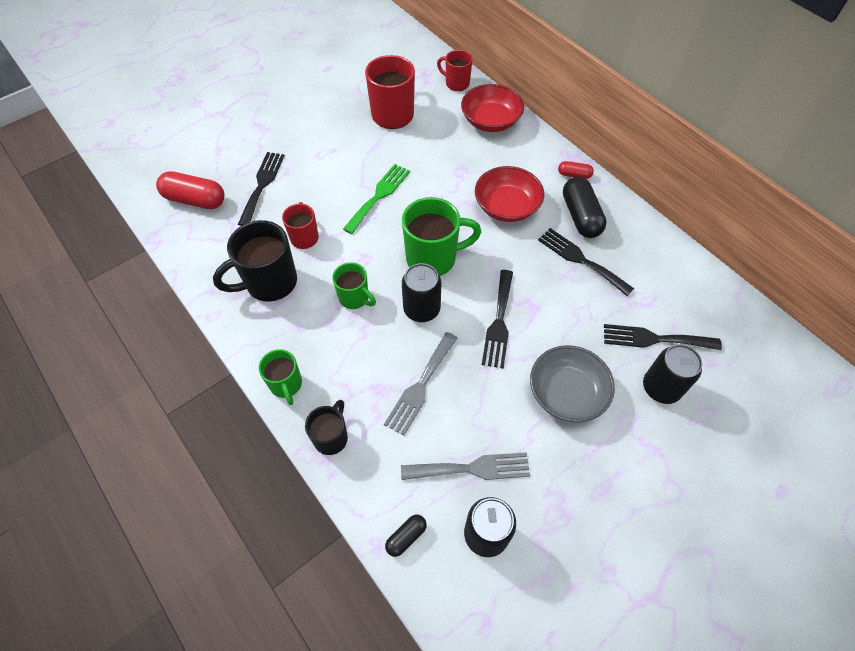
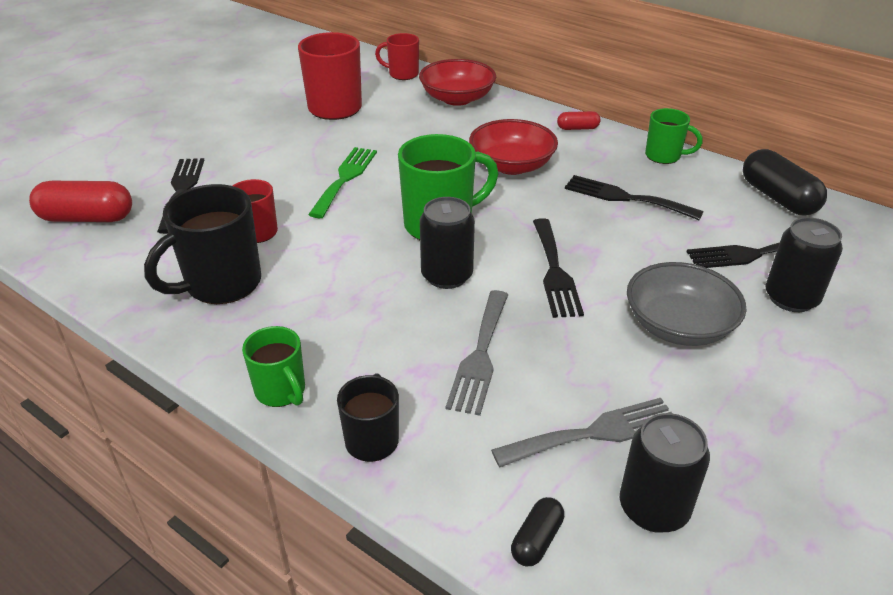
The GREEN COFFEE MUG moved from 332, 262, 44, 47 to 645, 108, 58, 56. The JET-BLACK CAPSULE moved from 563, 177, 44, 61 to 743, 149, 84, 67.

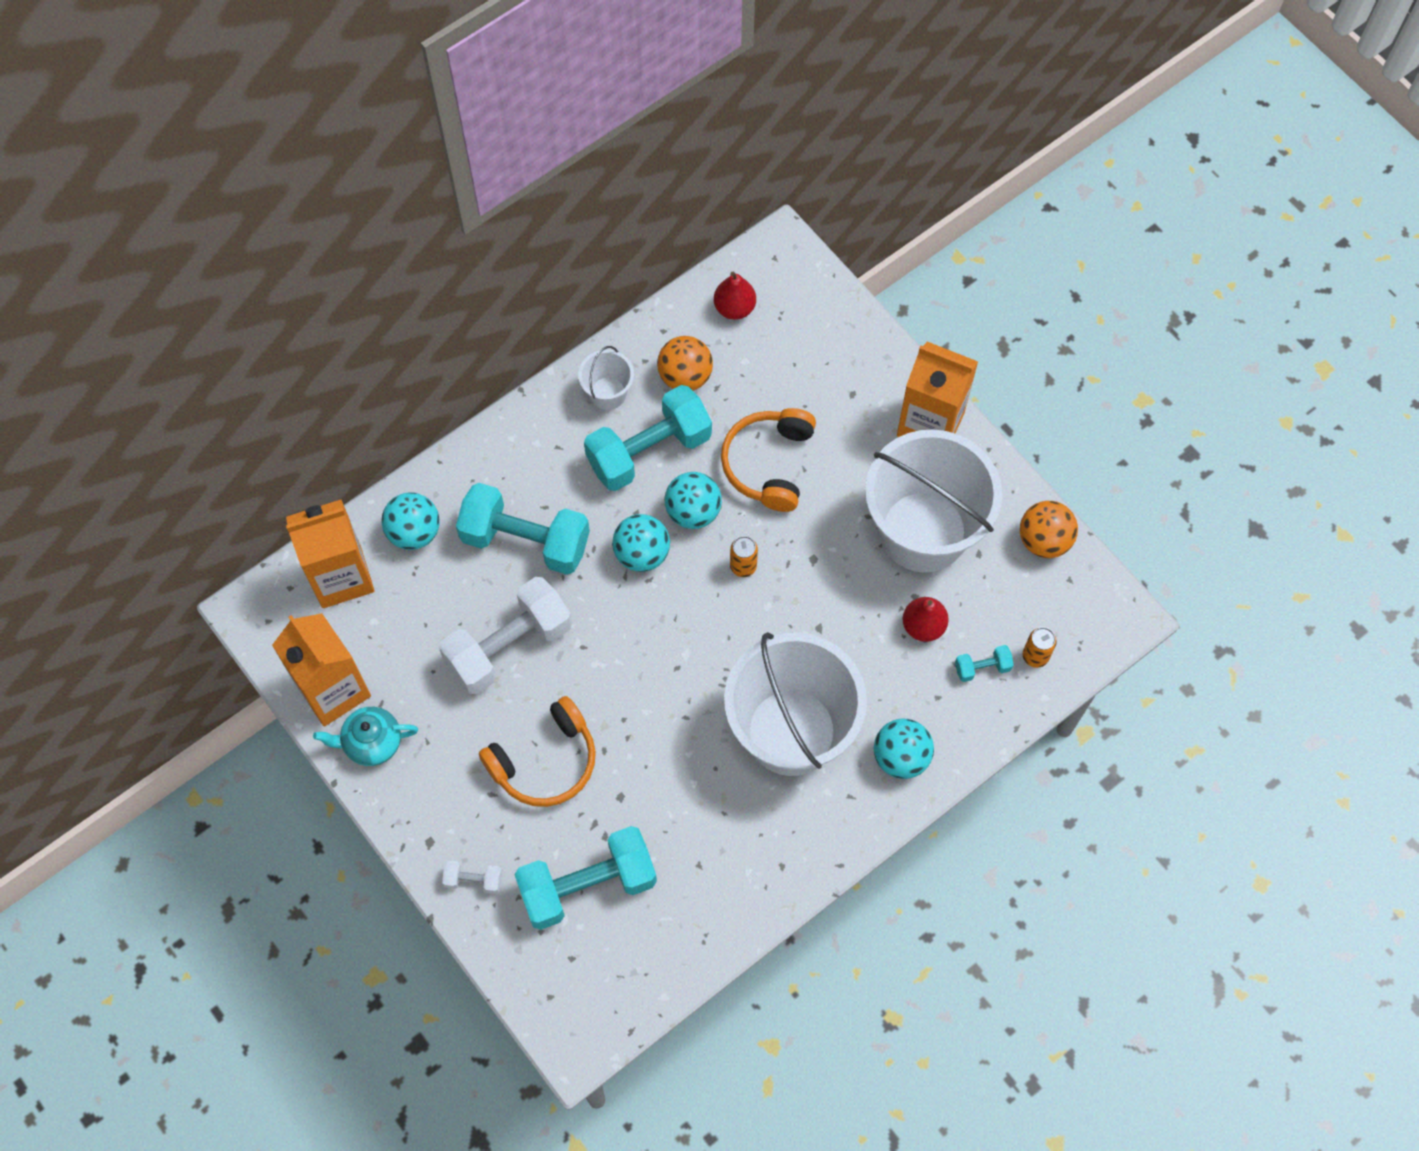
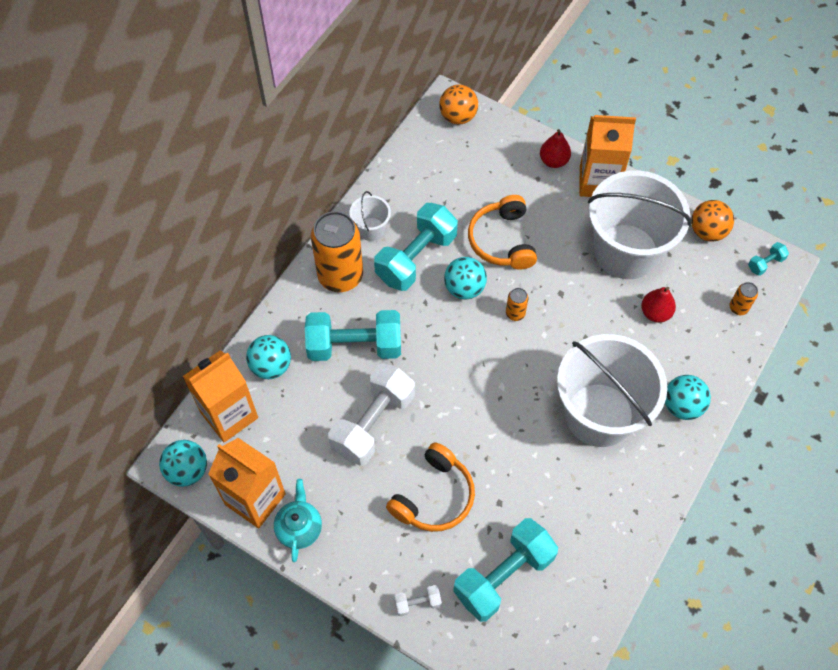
The TURQUOISE PLAY BALL moved from 612, 514, 58, 58 to 159, 440, 48, 47. The TURQUOISE CHINA TEAPOT at 313, 707, 105, 59 turned 120 degrees clockwise. The BRIGHT ORANGE TIN at 311, 211, 52, 81 appeared. The BRIGHT ORANGE PLAY BALL moved from 657, 336, 56, 55 to 439, 85, 39, 39. The CRIMSON PEAR moved from 714, 272, 42, 48 to 540, 129, 31, 39. The TURQUOISE FREE WEIGHT moved from 955, 645, 59, 37 to 748, 242, 41, 34.

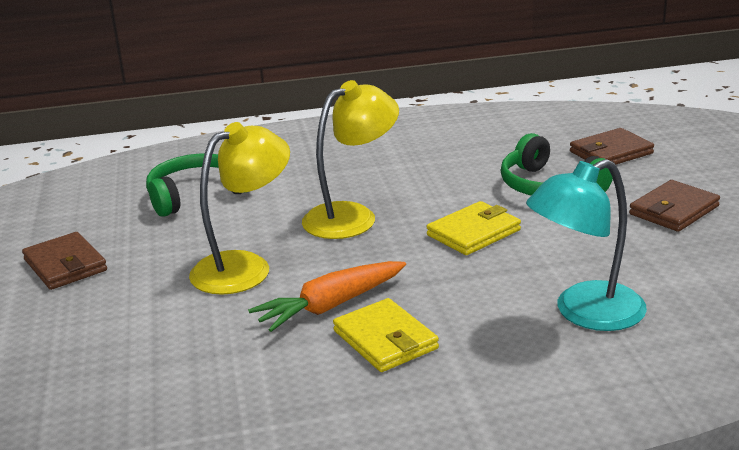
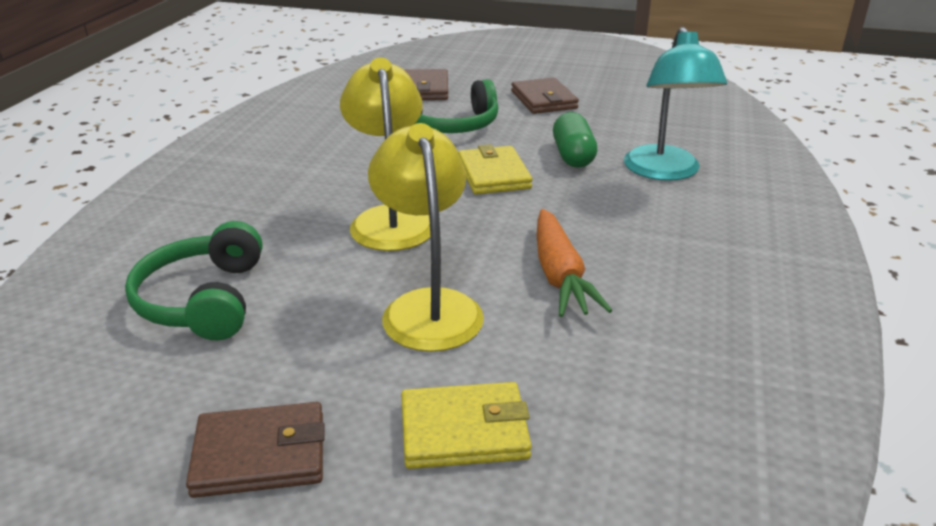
The GOLDEN WALLET moved from 333, 298, 106, 74 to 401, 382, 131, 87. The GREEN CAPSULE at 553, 112, 44, 56 appeared.

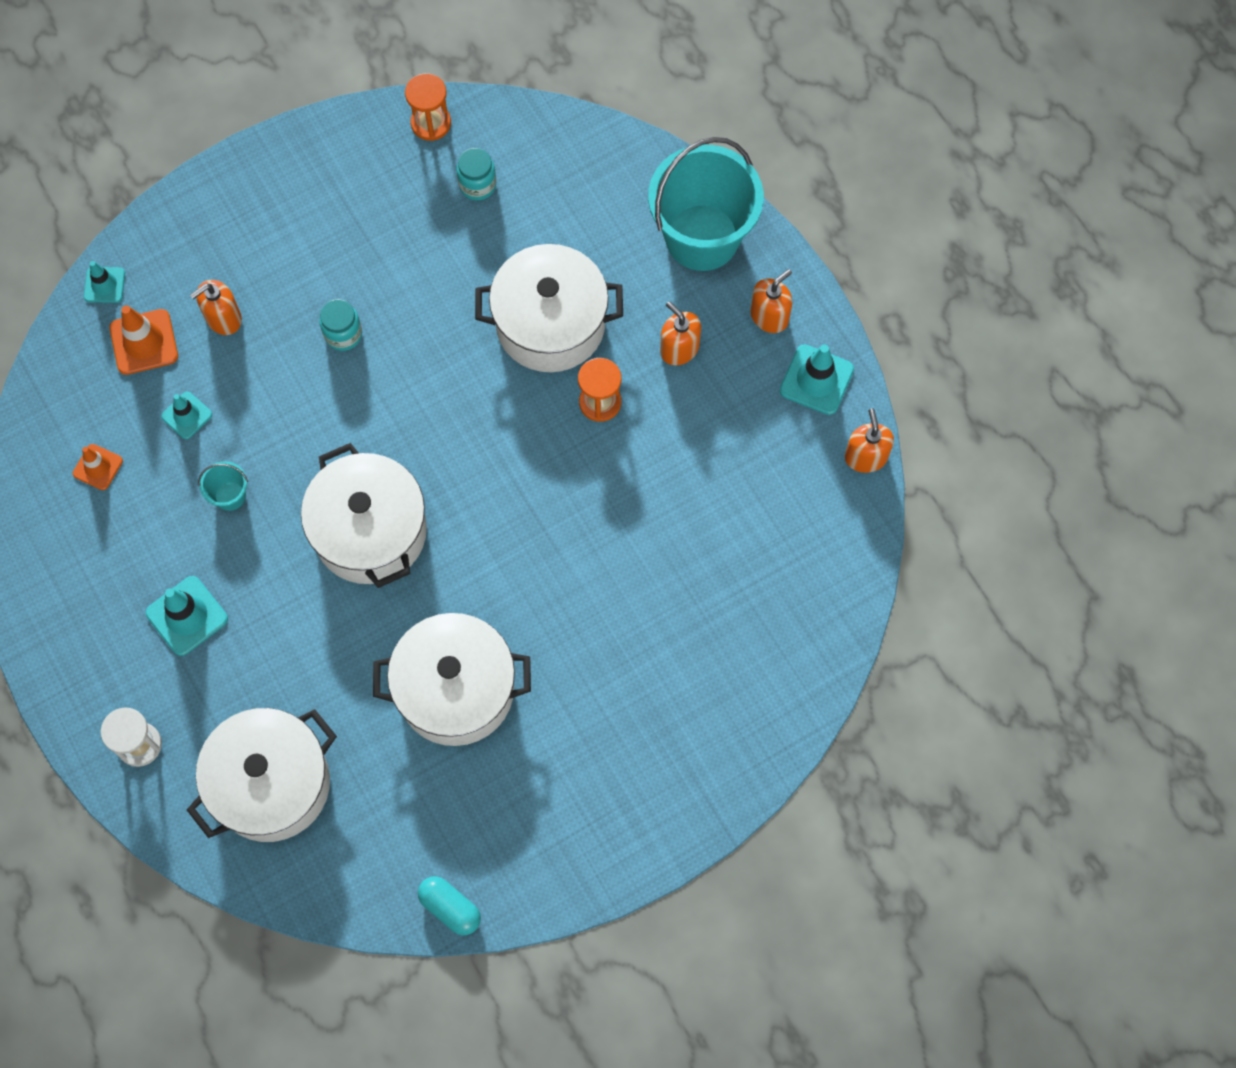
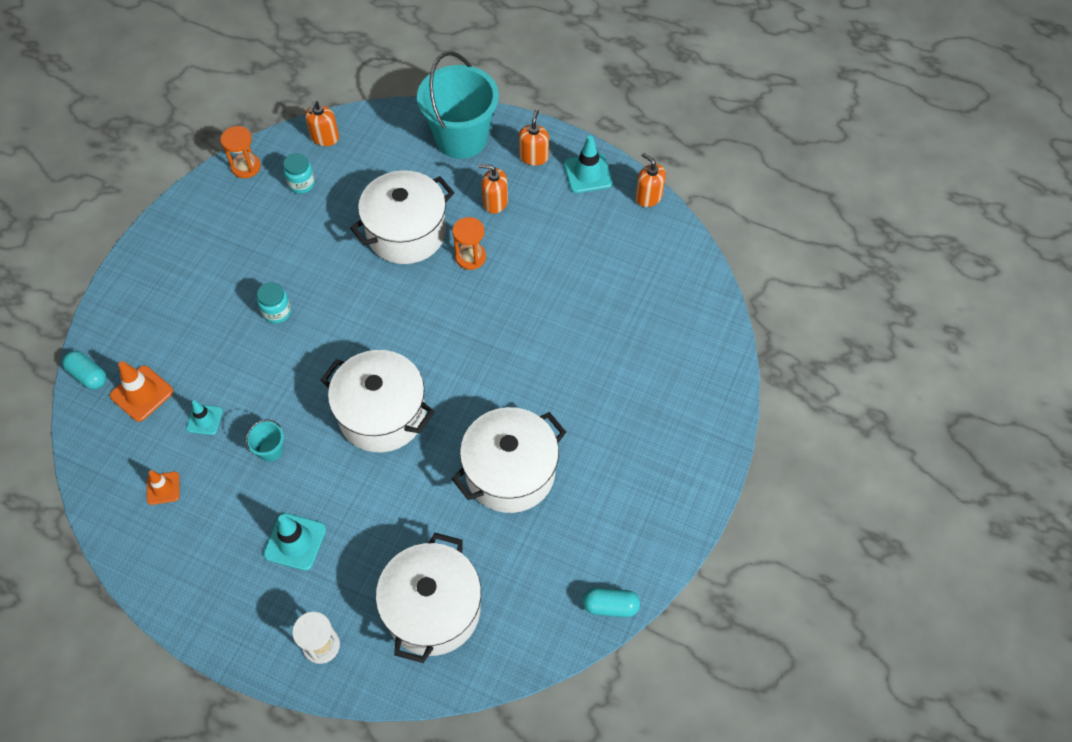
The TURQUOISE ROAD CONE at 84, 261, 41, 42 was replaced by the TURQUOISE CAPSULE at 62, 351, 45, 39. The BRIGHT ORANGE SOAP PUMP moved from 190, 280, 52, 55 to 305, 101, 34, 45.

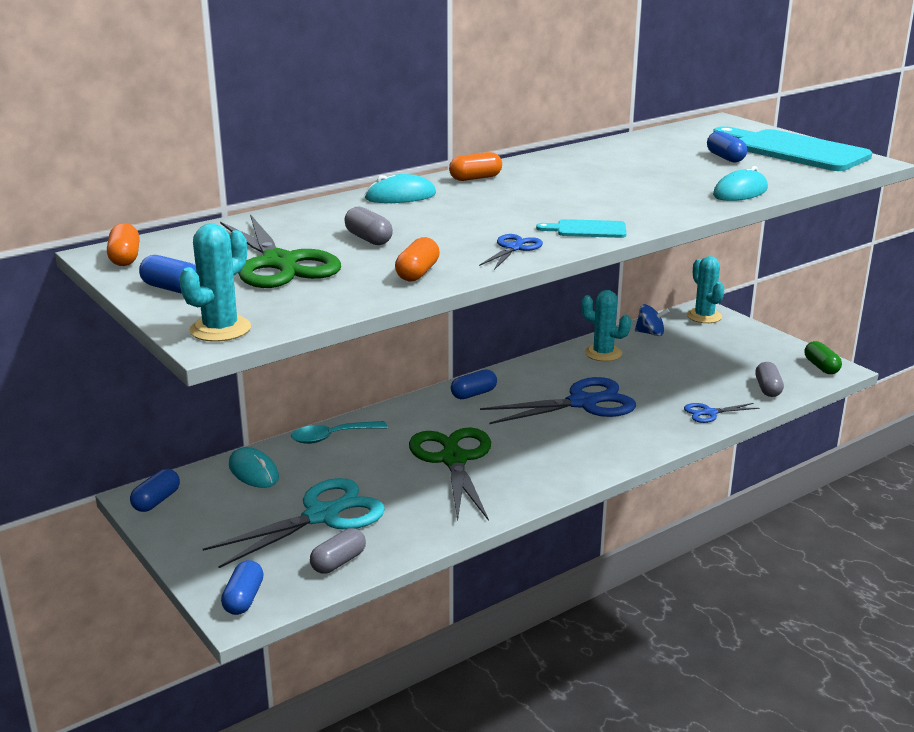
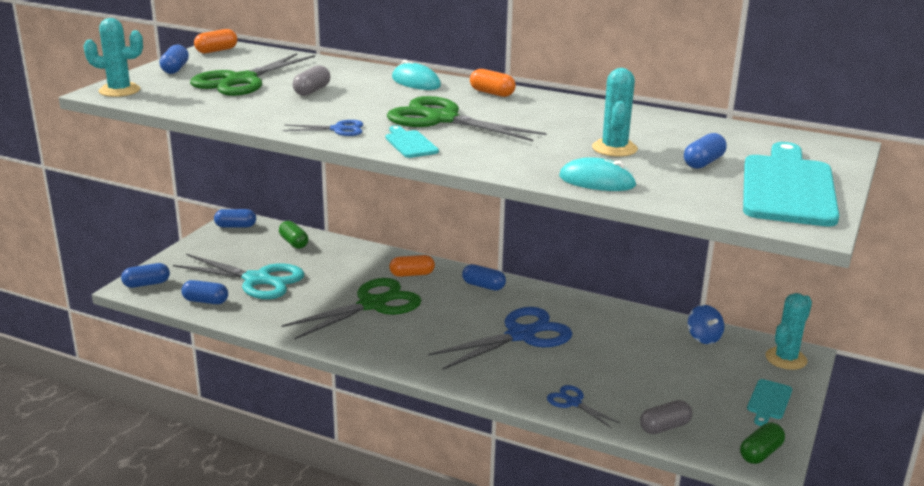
The ASH-GREY CAPSULE at 310, 528, 56, 46 became the BLUE CAPSULE at 181, 280, 47, 24. The TURQUOISE COMPUTER MOUSE at 229, 447, 50, 41 was replaced by the GREEN CAPSULE at 279, 221, 29, 28. The GREEN SHEARS at 387, 96, 159, 45 appeared. The BRIGHT ORANGE CAPSULE moved from 395, 237, 45, 44 to 389, 255, 46, 22. The BLUE SHEARS at 480, 377, 156, 47 turned 75 degrees counterclockwise. The TURQUOISE CACTUS moved from 581, 290, 50, 71 to 592, 68, 46, 89. The TURQUOISE CUTTING BOARD at 747, 379, 45, 47 appeared. The TURQUOISE TABLESPOON at 291, 421, 97, 23 disappeared.

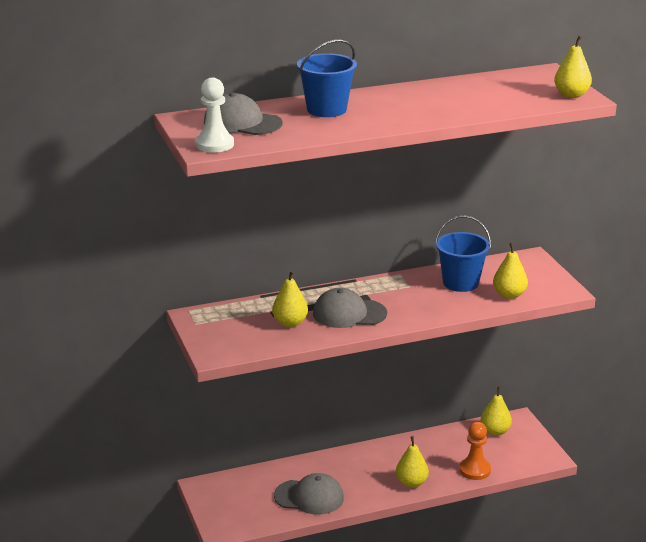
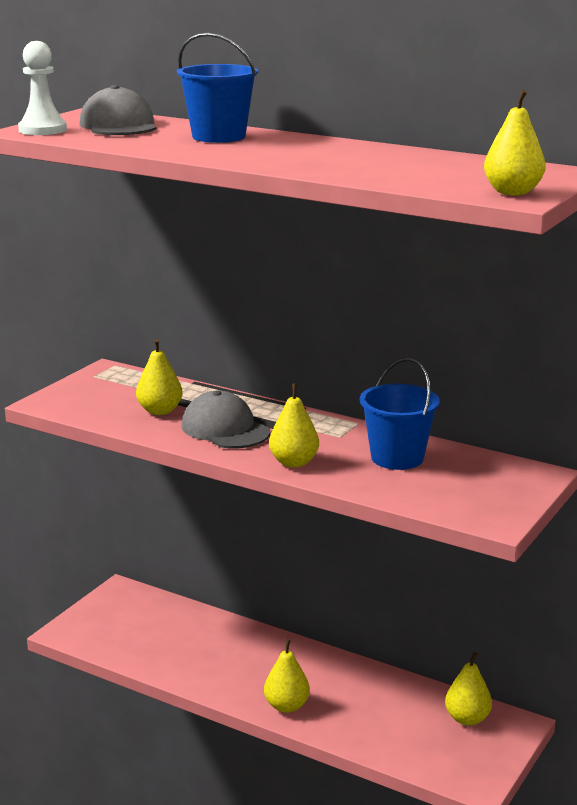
The GOLDEN PEAR moved from 493, 243, 35, 56 to 269, 384, 50, 83. The ASH-GREY BASEBALL CAP at 274, 473, 70, 42 disappeared. The BRIGHT ORANGE PAWN at 459, 422, 32, 58 disappeared.

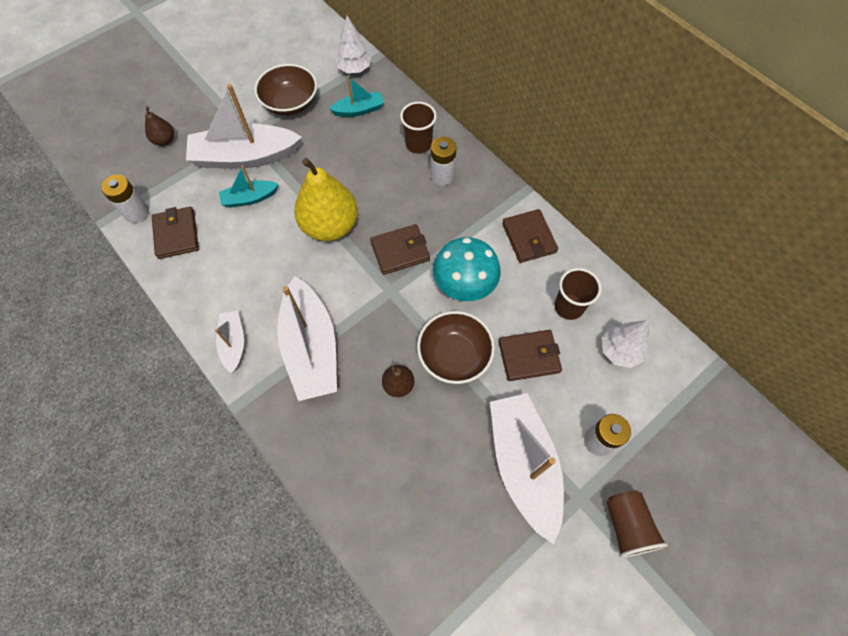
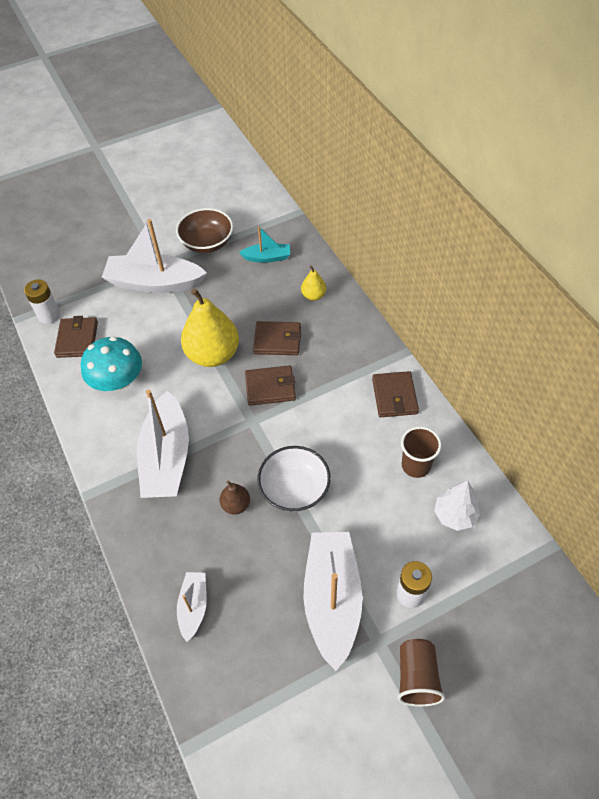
The TURQUOISE FUNGUS moved from 433, 237, 68, 64 to 81, 337, 61, 54. The SNOW-WHITE SAILBOAT moved from 215, 311, 29, 63 to 177, 572, 30, 70. The DARK BROWN WALLET moved from 498, 330, 64, 51 to 253, 321, 48, 34. The DARK BROWN DEEP DISH at 417, 311, 78, 73 became the SNOW-WHITE DEEP DISH at 258, 446, 73, 66. The DARK BROWN BEAKER at 400, 102, 37, 52 was replaced by the GOLDEN PEAR at 301, 265, 25, 36. The DARK BROWN PEAR at 145, 106, 29, 40 disappeared. The TURQUOISE SAILBOAT at 219, 165, 60, 43 disappeared. The SNOW-WHITE TREE at 335, 16, 36, 57 disappeared. The SNOW-WHITE POWER CELL at 430, 137, 27, 49 disappeared.

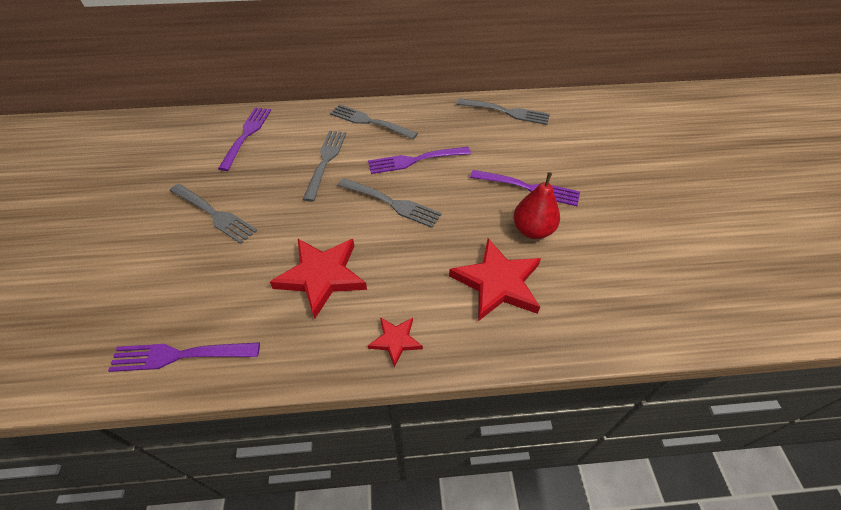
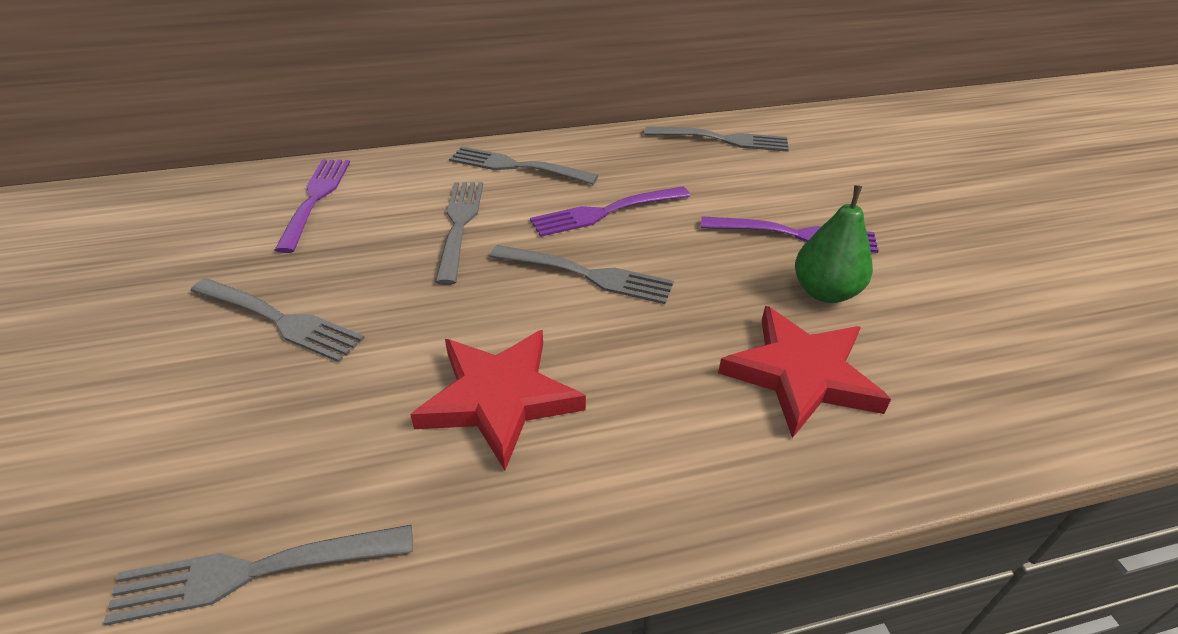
The PURPLE DINNER FORK at 108, 342, 152, 30 became the ASH-GREY DINNER FORK at 103, 525, 310, 100. The CRIMSON PEAR at 513, 172, 47, 67 became the GREEN PEAR at 795, 185, 78, 118. The CRIMSON STAR at 368, 317, 55, 51 disappeared.

